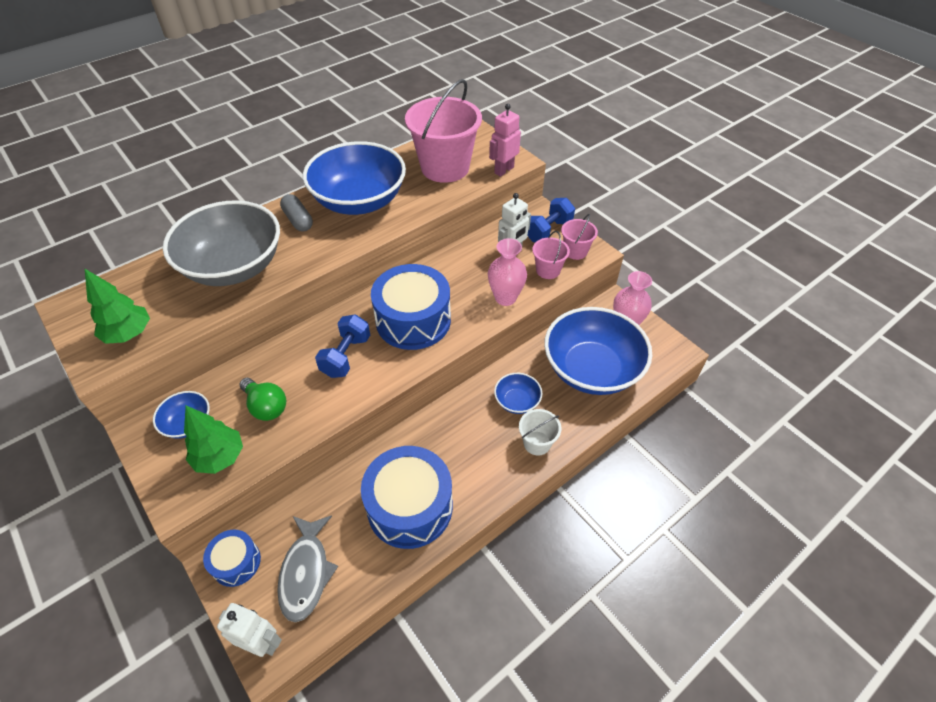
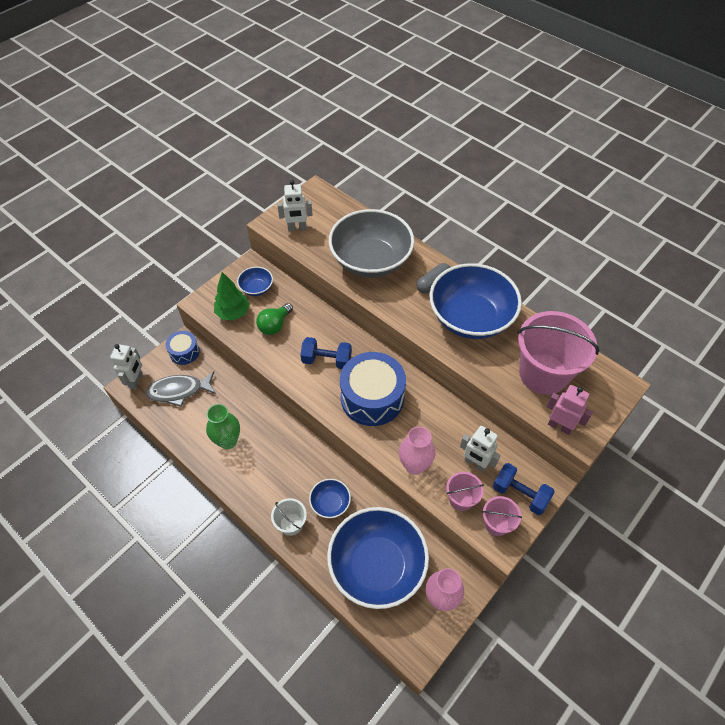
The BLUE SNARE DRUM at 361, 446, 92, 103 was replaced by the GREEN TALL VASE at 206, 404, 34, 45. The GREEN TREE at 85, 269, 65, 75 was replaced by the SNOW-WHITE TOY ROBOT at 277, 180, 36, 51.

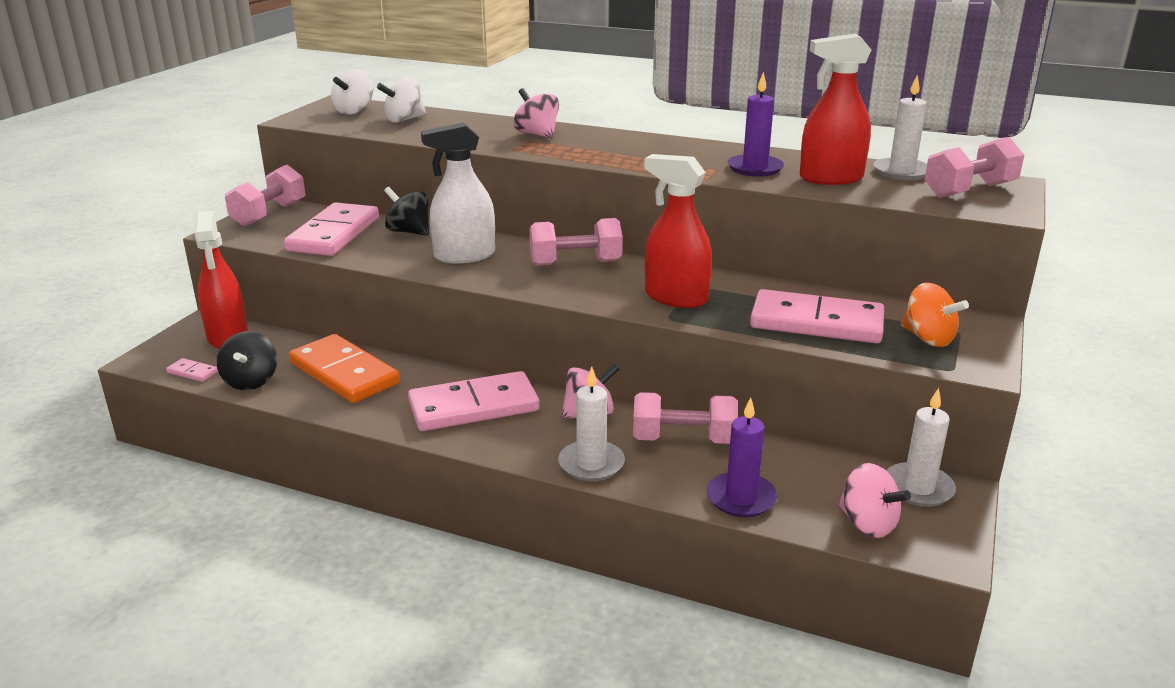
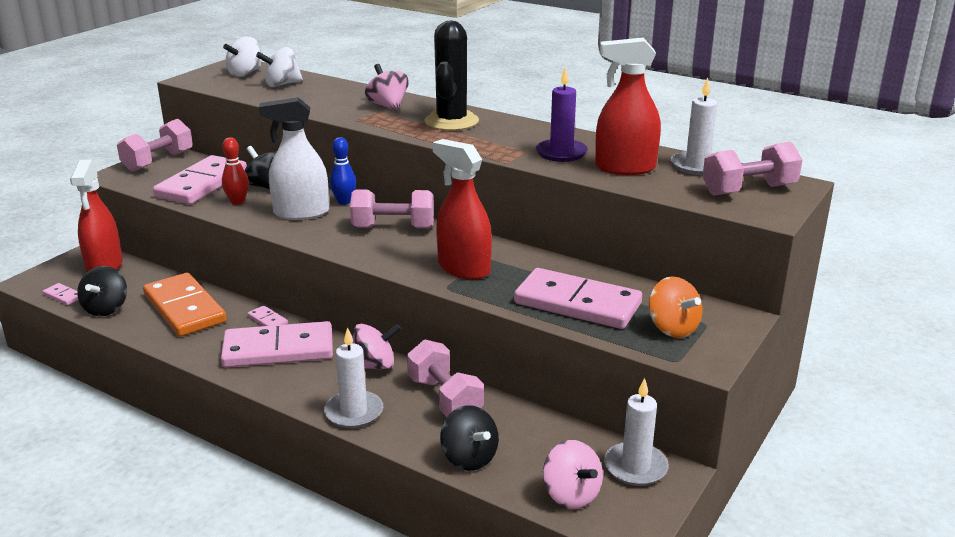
The CRIMSON SKITTLE at 222, 137, 27, 68 appeared. The ROSY DOMINO at 247, 305, 41, 21 appeared. The BLUE SKITTLE at 330, 137, 26, 68 appeared. The ROSY FREE WEIGHT at 633, 392, 105, 52 turned 45 degrees clockwise. The JET-BLACK CACTUS at 424, 21, 55, 110 appeared. The PURPLE CANDLE at 707, 397, 70, 120 was replaced by the JET-BLACK WHIRLIGIG at 440, 405, 59, 66.

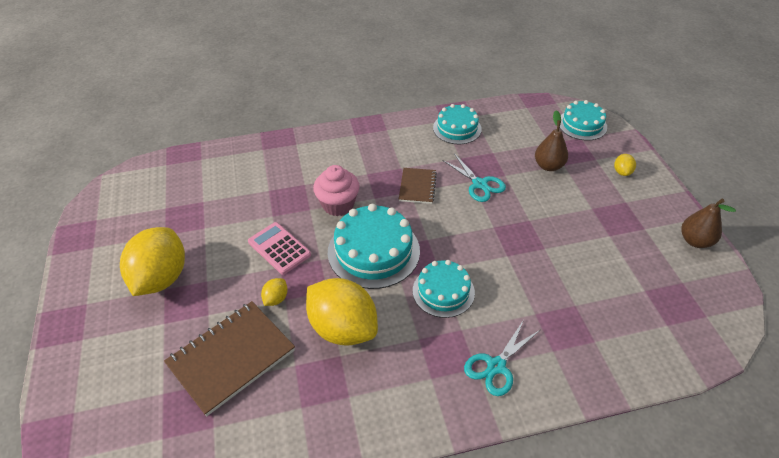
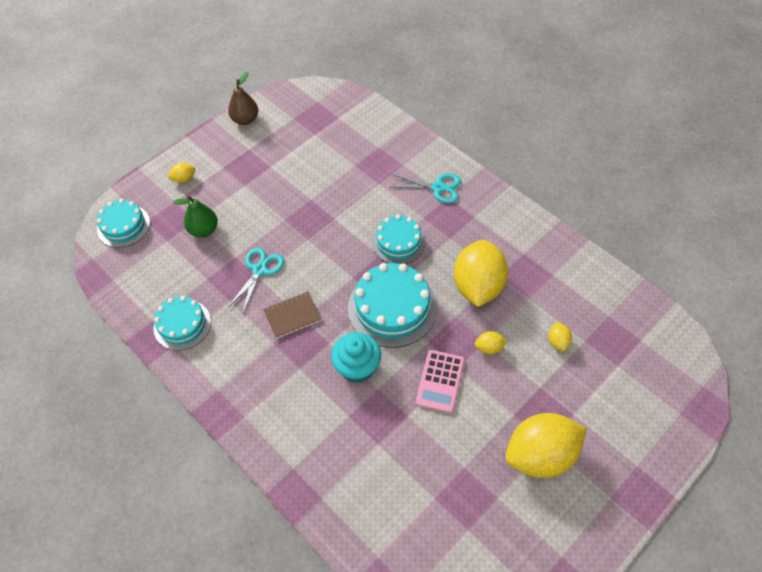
The DARK BROWN PEAR at 535, 110, 33, 61 became the GREEN PEAR at 173, 195, 45, 43. The ROSY CUPCAKE at 313, 165, 47, 51 became the TURQUOISE CUPCAKE at 331, 332, 50, 51. The DARK BROWN EXERCISE BOOK at 164, 301, 131, 115 was replaced by the GOLDEN CITRUS FRUIT at 548, 322, 24, 29.

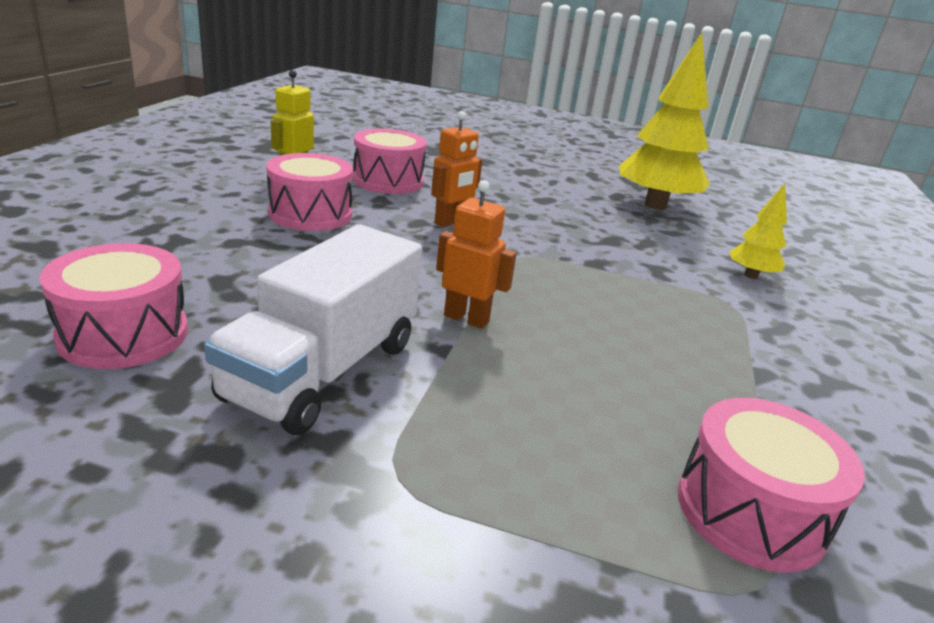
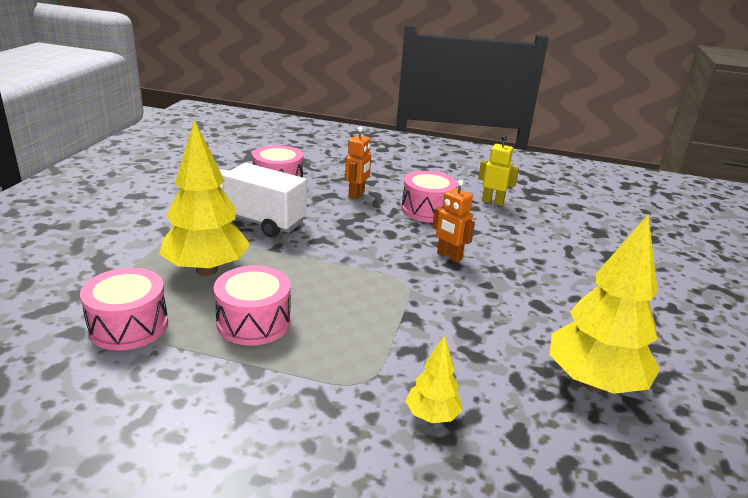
The GOLDEN TREE at 159, 119, 91, 157 appeared. The ROSY SNARE DRUM moved from 353, 129, 74, 65 to 214, 265, 77, 81. The BRIGHT ORANGE TOY ROBOT moved from 436, 180, 81, 149 to 345, 127, 26, 72.

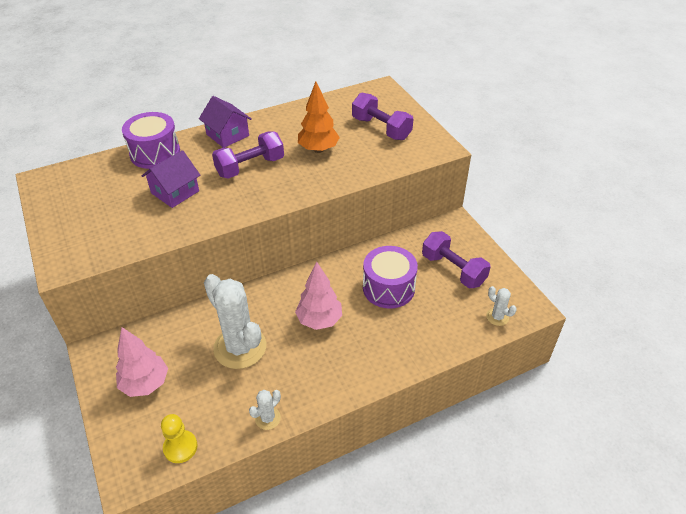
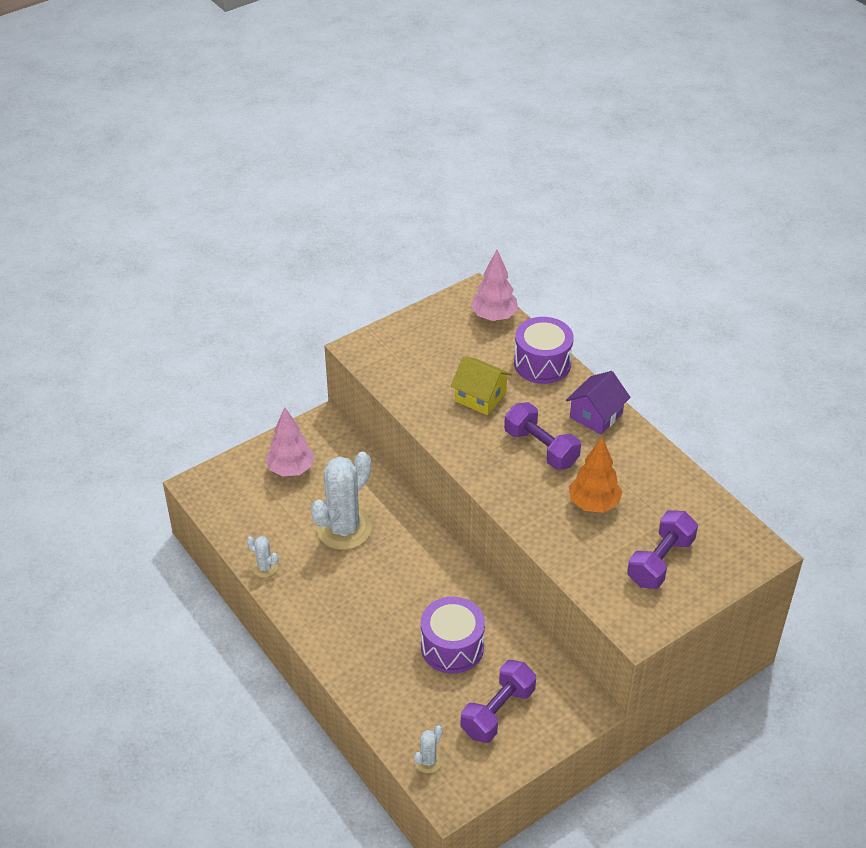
The PURPLE TOY HOUSE at 142, 150, 58, 58 became the GOLDEN TOY HOUSE at 450, 356, 62, 59. The ROSY TREE moved from 295, 262, 47, 68 to 471, 250, 47, 71. The GOLDEN PAWN at 161, 414, 37, 49 disappeared.

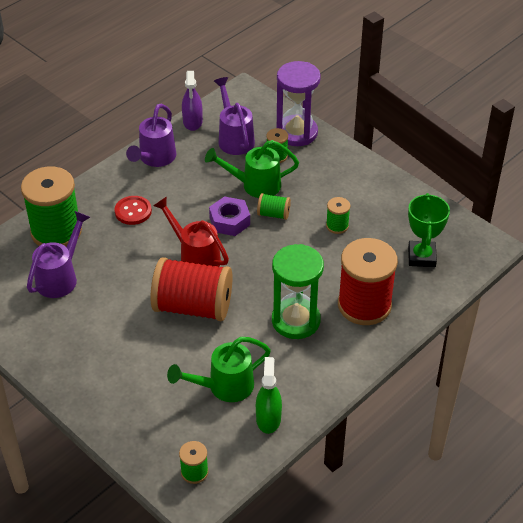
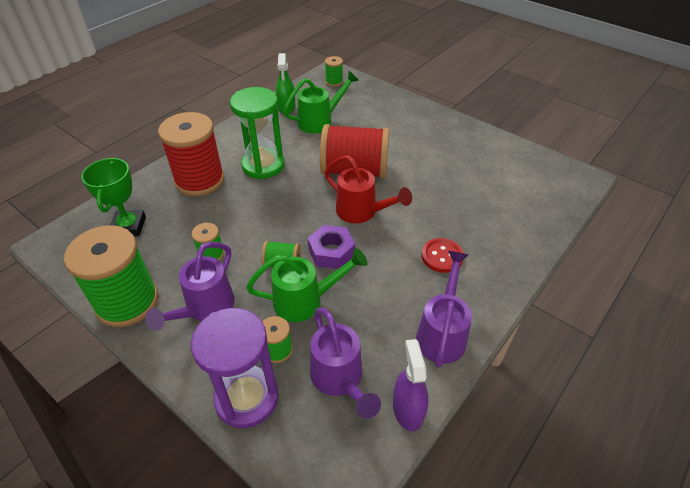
The GREEN REEL OF THREAD moved from 21, 166, 61, 81 to 64, 225, 95, 102. The PURPLE SPRINKLING CAN moved from 27, 211, 63, 87 to 145, 242, 89, 89.

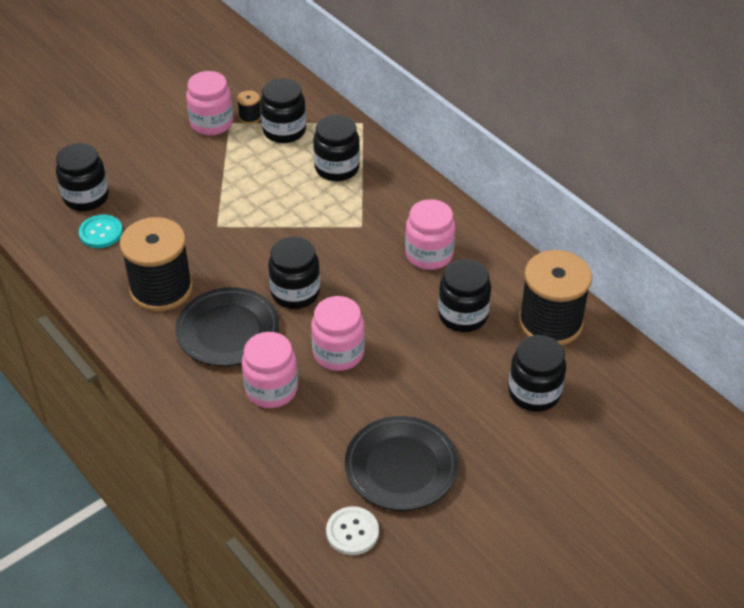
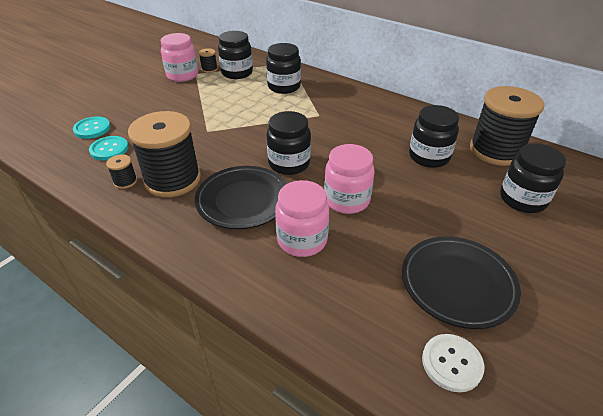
The JET-BLACK PRESERVE JAR at 56, 143, 53, 68 was replaced by the TURQUOISE SHIRT BUTTON at 73, 117, 37, 22. The JET-BLACK REEL OF THREAD at 106, 154, 31, 35 appeared. The ROSY PRESERVE JAR at 405, 199, 50, 71 disappeared.

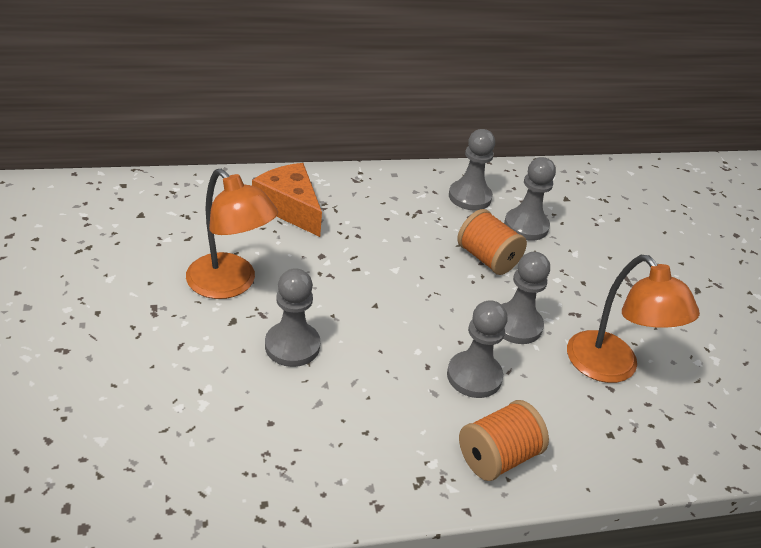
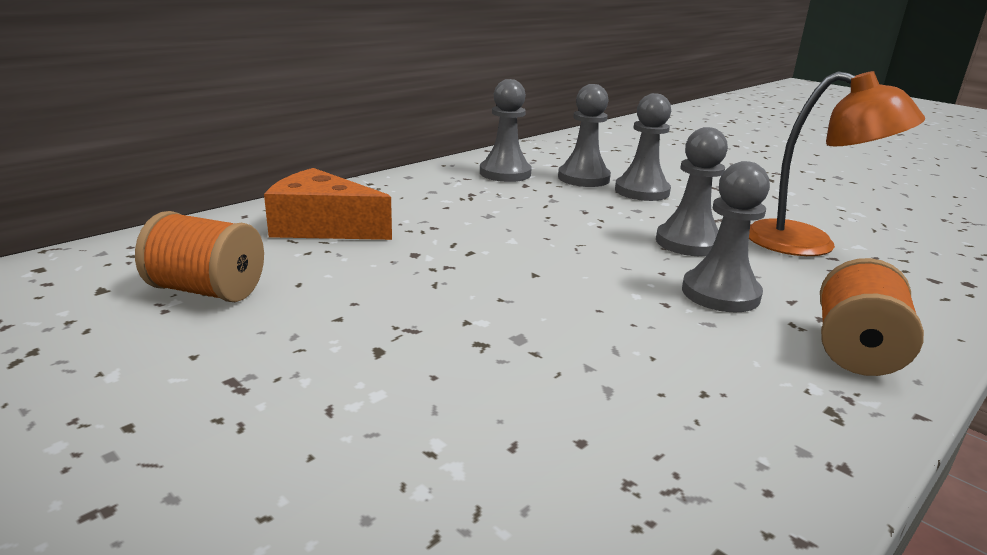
The BRIGHT ORANGE REEL OF THREAD moved from 457, 209, 70, 66 to 135, 211, 129, 91. The ASH-GREY PAWN moved from 265, 268, 55, 99 to 615, 93, 56, 108. The BRIGHT ORANGE READING LAMP at 186, 169, 92, 130 disappeared.

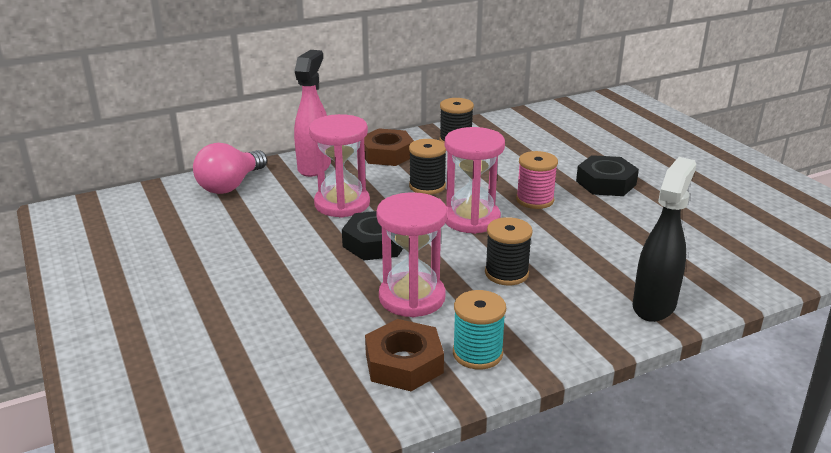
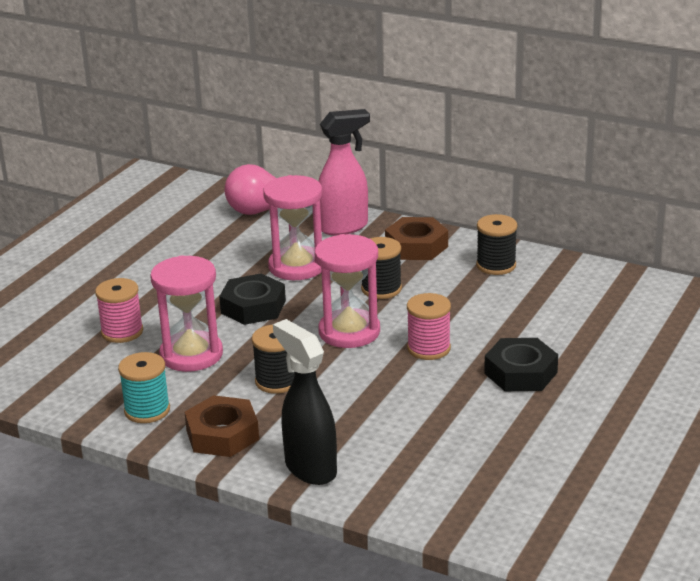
The ROSY REEL OF THREAD at 95, 278, 48, 65 appeared. The DARK BROWN HEX NUT moved from 365, 319, 79, 72 to 184, 395, 75, 62. The JET-BLACK SPRAYER at 632, 157, 64, 165 turned 120 degrees counterclockwise.

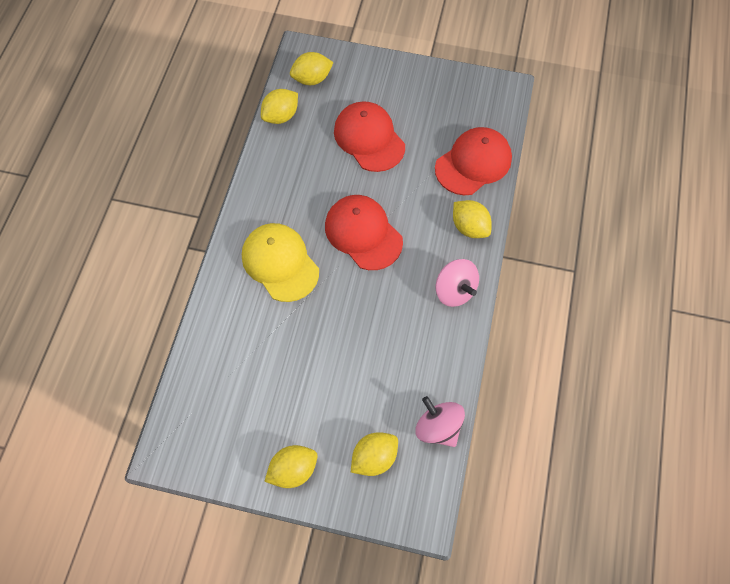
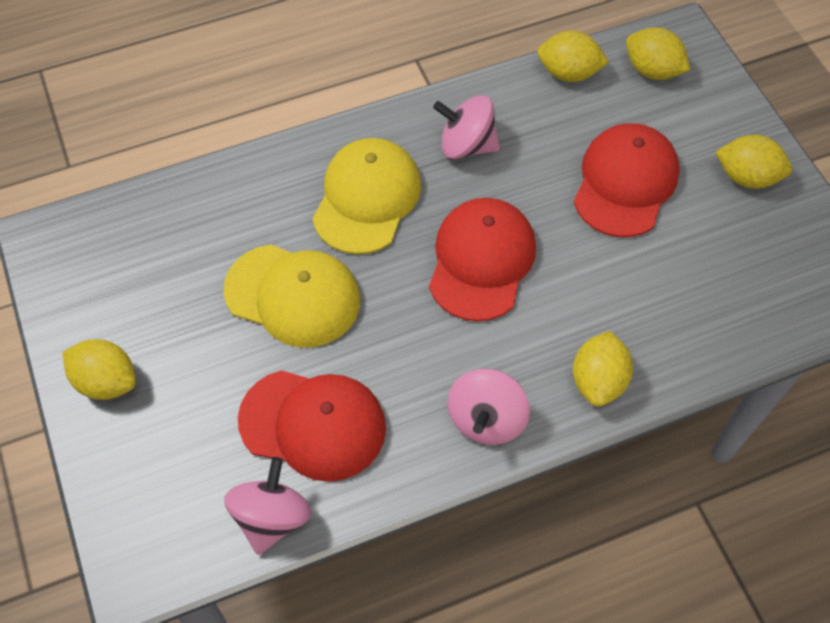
The GOLDEN BASEBALL CAP at 223, 245, 137, 103 appeared. The CRIMSON BASEBALL CAP moved from 435, 127, 77, 68 to 238, 370, 148, 112. The ROSY WHIRLIGIG at 433, 95, 67, 64 appeared. The GOLDEN CITRUS FRUIT moved from 351, 432, 47, 44 to 716, 135, 76, 54.

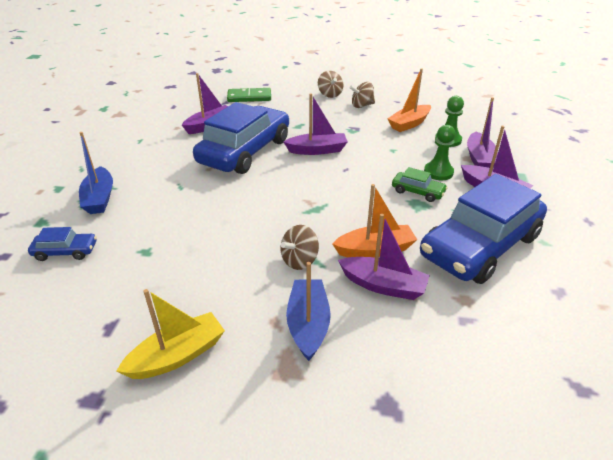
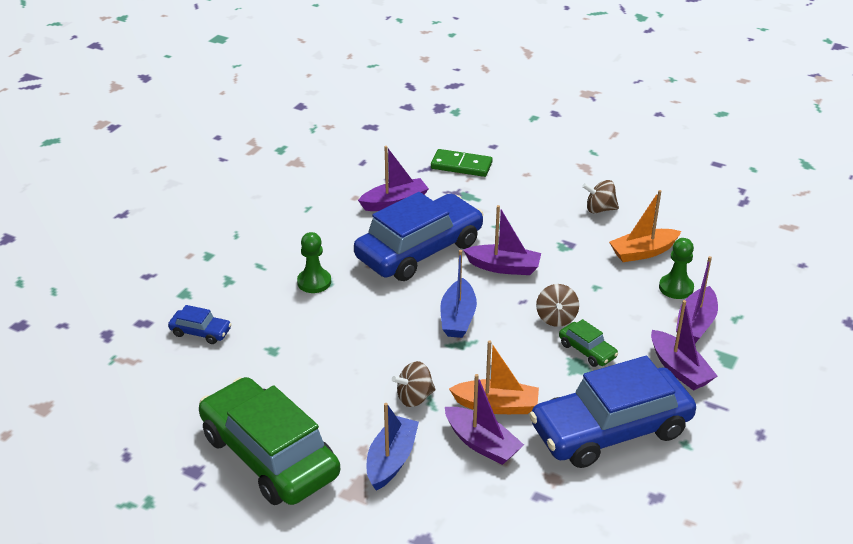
The GOLDEN SAILBOAT at 117, 289, 108, 90 was replaced by the GREEN CAR at 199, 377, 141, 128. The GREEN PAWN moved from 424, 125, 32, 55 to 297, 232, 34, 61. The BLUE SAILBOAT moved from 79, 132, 34, 82 to 440, 250, 37, 88. The DARK BROWN WHIRLIGIG moved from 318, 71, 26, 27 to 536, 284, 43, 43.

